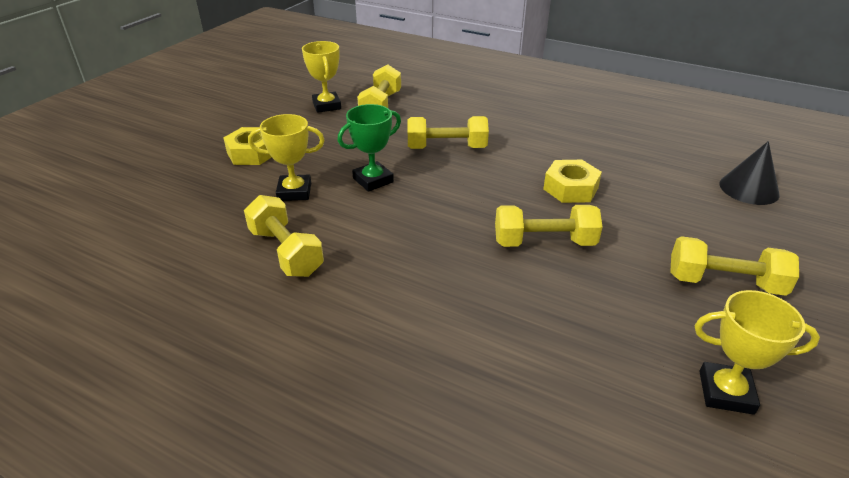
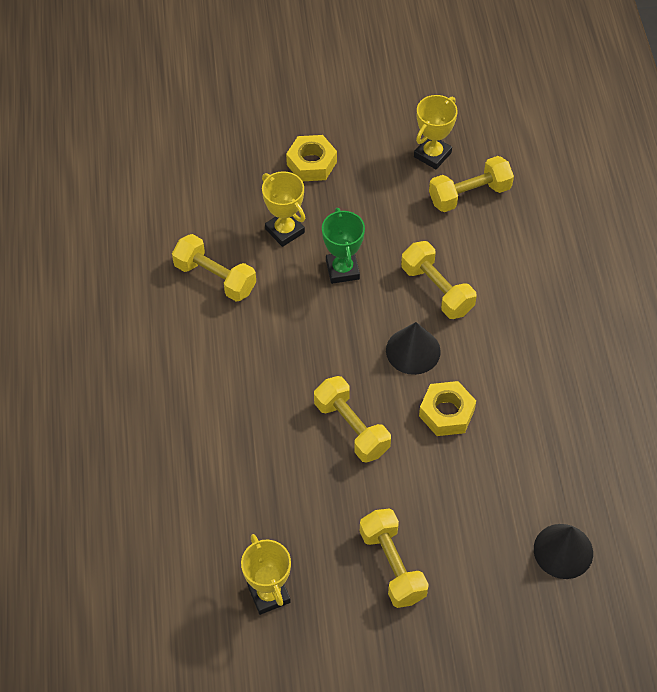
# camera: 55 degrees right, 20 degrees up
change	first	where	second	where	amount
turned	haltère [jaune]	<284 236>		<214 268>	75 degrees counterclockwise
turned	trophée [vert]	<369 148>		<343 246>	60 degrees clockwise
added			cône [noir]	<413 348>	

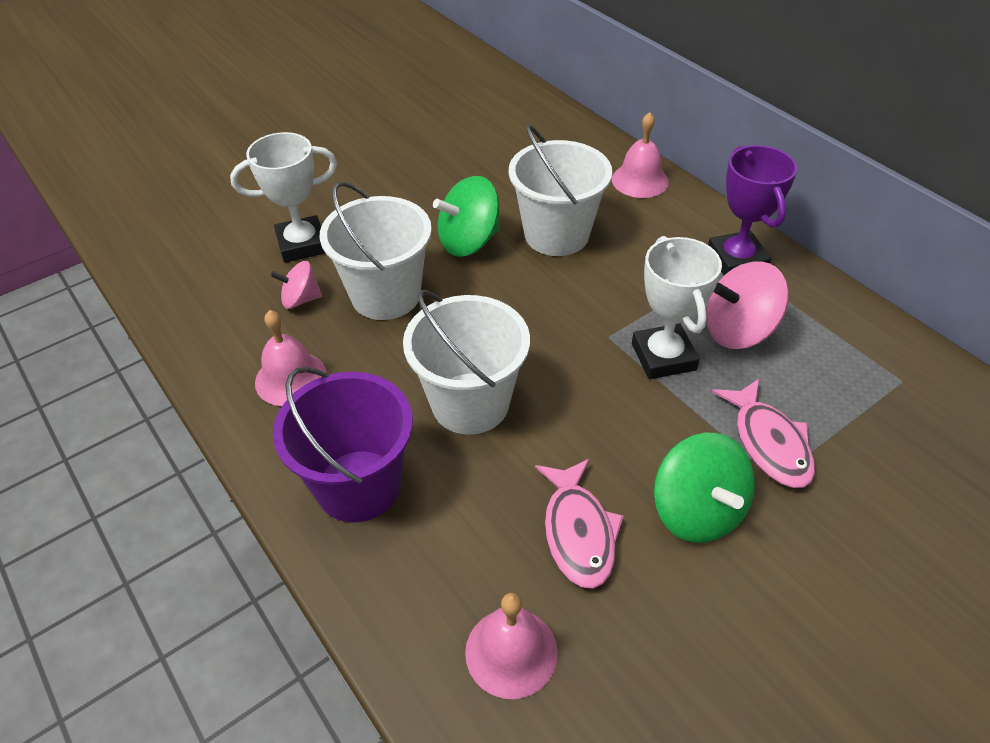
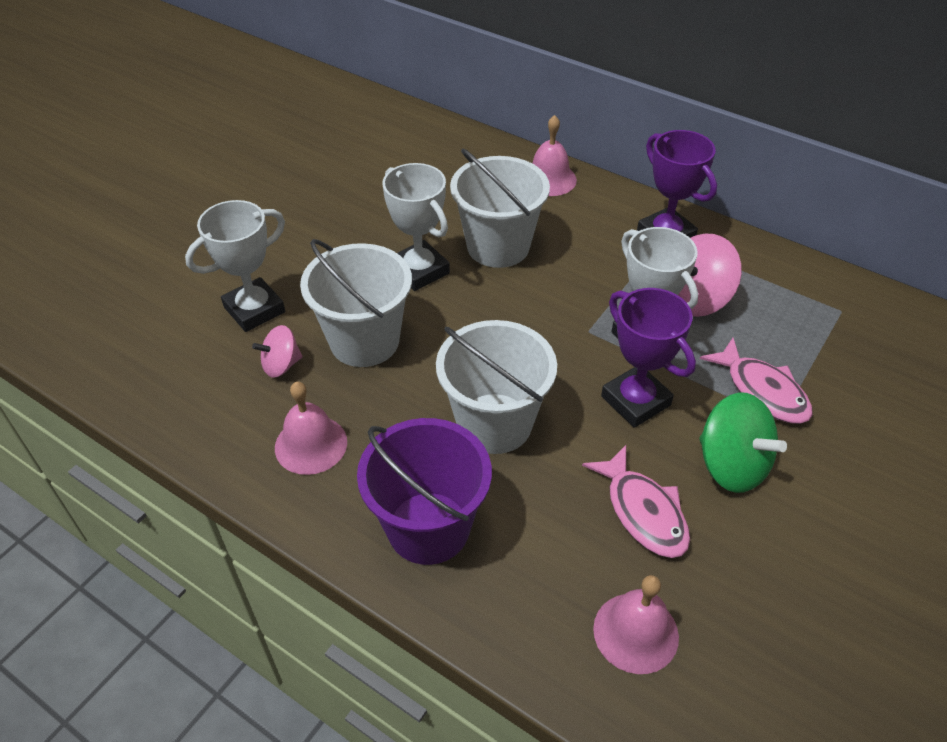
# camera: 20 degrees left, 0 degrees up
change	first	where	second	where	amount
replaced	toupie [vert]	<466 216>	trophée [blanc]	<416 227>	
added			trophée [violet]	<648 358>	

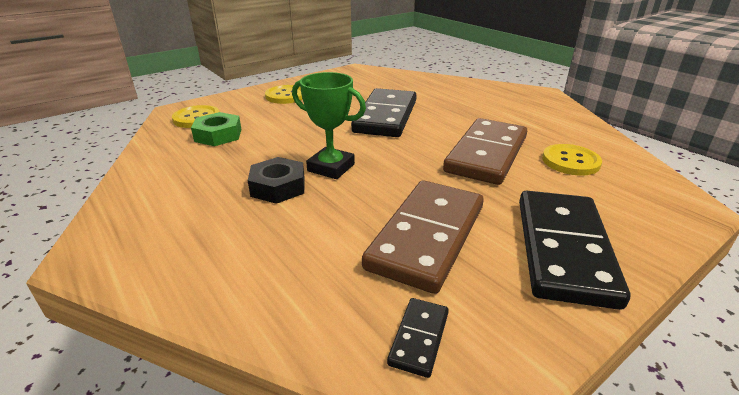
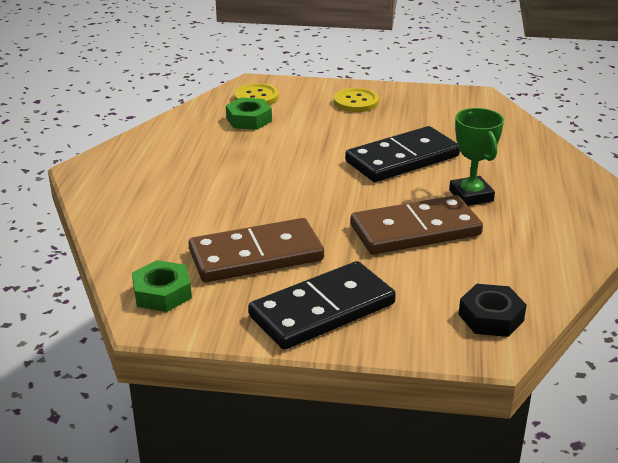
# camera: 45 degrees right, 0 degrees up
change	first	where	second	where	amount
replaced	domino [noir]	<418 338>	écrou [vert]	<162 286>	
moved	trophée [vert]	<329 125>		<476 157>	
moved	écrou [noir]	<276 180>		<493 310>	
removed	bouton [jaune]	<572 159>			

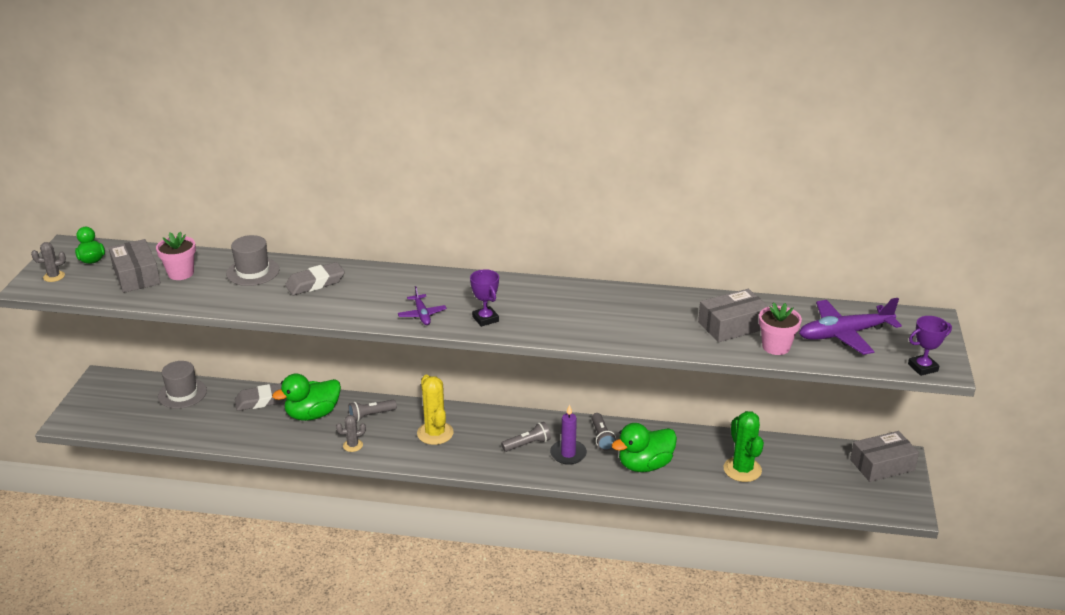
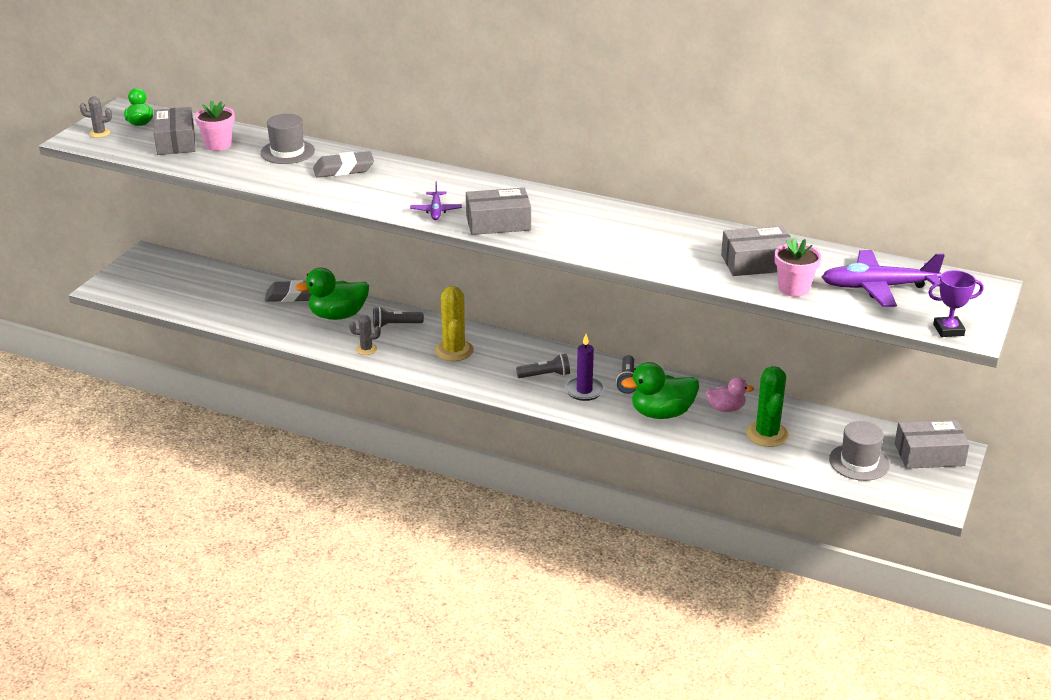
# camera: 15 degrees right, 0 degrees up
change	first	where	second	where	amount
replaced	trophée [violet]	<484 298>	boîte [gris]	<498 211>	
added			canard [rose]	<730 394>	
moved	chapeau [gris]	<182 384>		<859 451>	

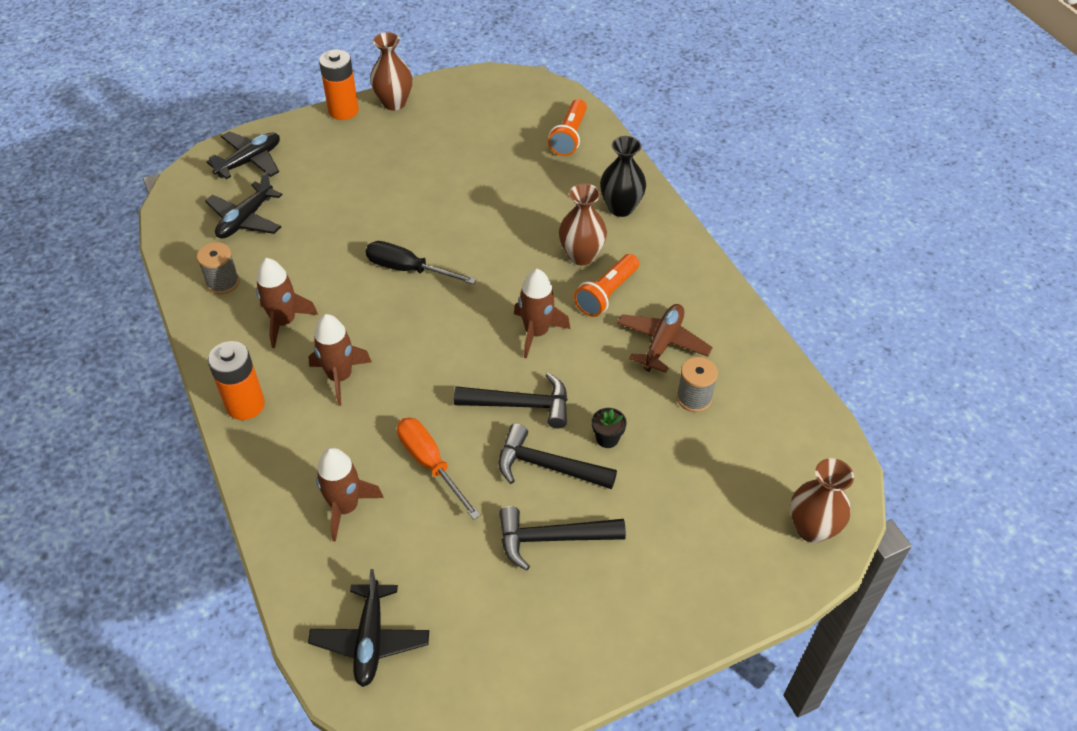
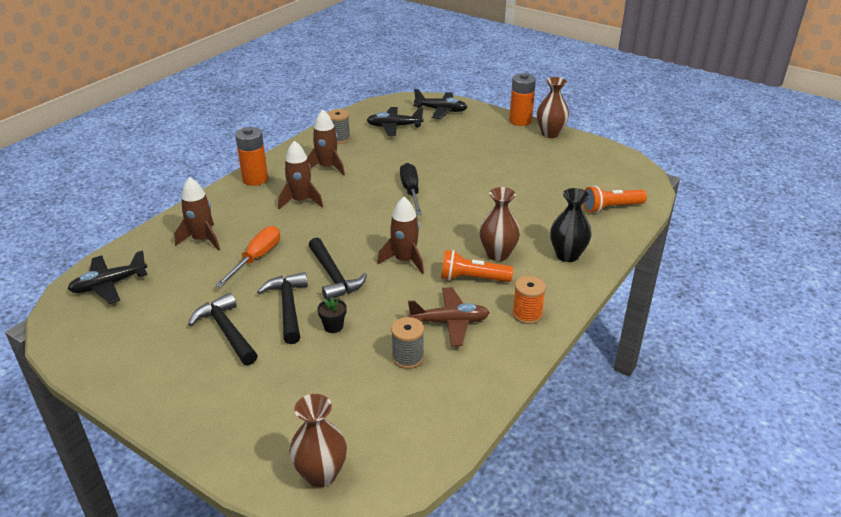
# camera: 60 degrees right, 15 degrees down
change	first	where	second	where	amount
added			bobine [orange]	<529 300>	

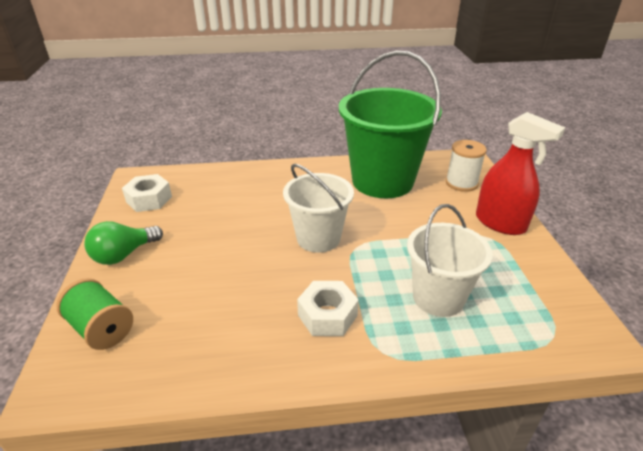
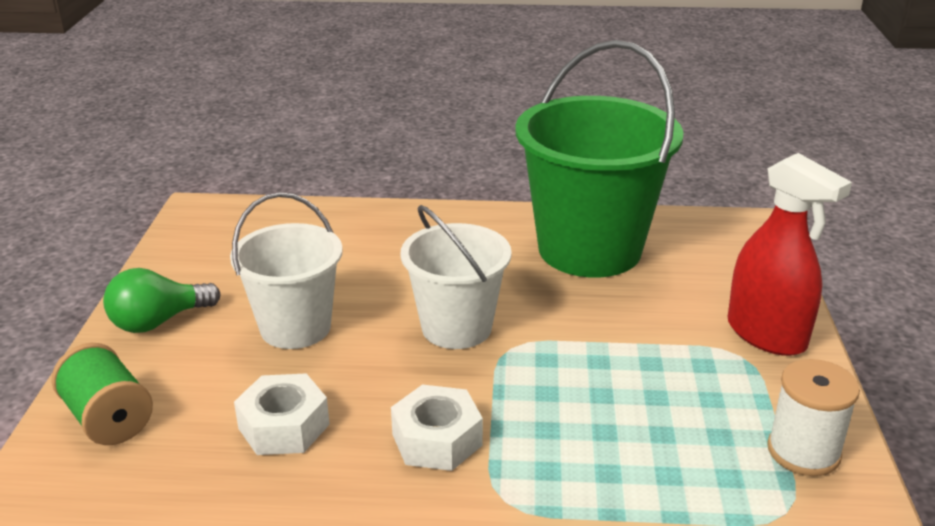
# camera: 10 degrees right, 5 degrees down
change	first	where	second	where	amount
moved	seau [blanc]	<450 260>		<286 270>	
moved	écrou [blanc]	<147 193>		<282 414>	
moved	bobine [blanc]	<466 166>		<813 417>	

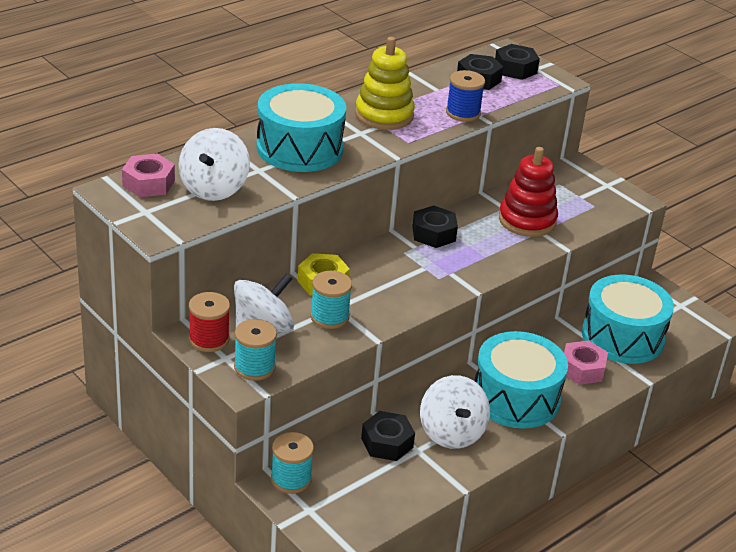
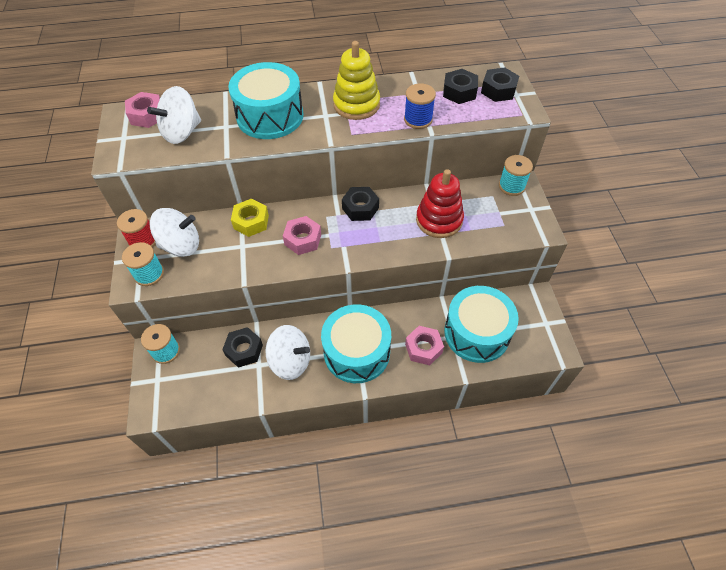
# camera: 35 degrees right, 20 degrees up
change	first	where	second	where	amount
turned	toupie [blanc]	<455 412>		<288 352>	90 degrees counterclockwise
added			écrou [rose]	<302 235>	
moved	bobine [turquoise]	<331 300>		<516 175>	

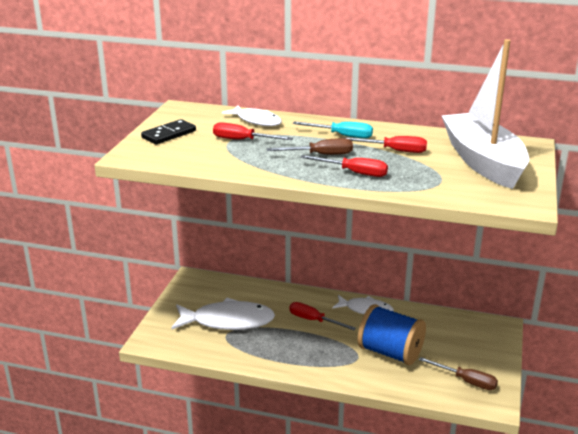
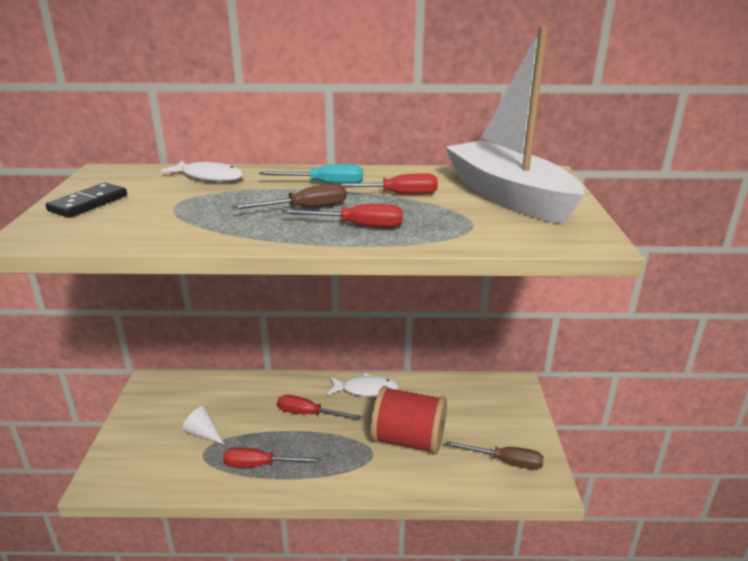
# camera: 15 degrees left, 0 degrees up
change	first	where	second	where	amount
replaced	poisson [blanc]	<223 314>	cône [blanc]	<203 425>	
moved	tournevis [rouge]	<253 131>		<272 457>	
recoloured	bobine [bleu]	<392 334>	bobine [rouge]	<409 420>	

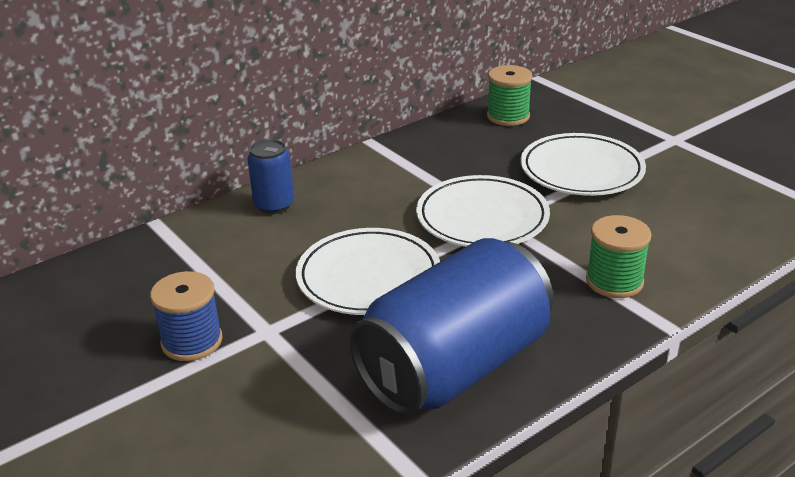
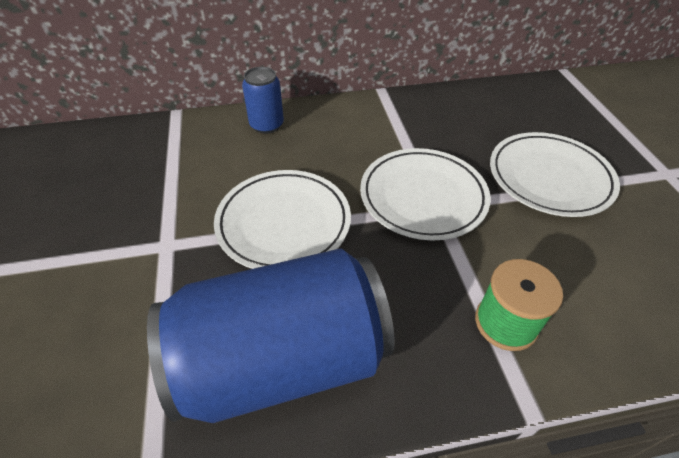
# camera: 25 degrees right, 15 degrees up
change	first	where	second	where	amount
removed	bobine [bleu]	<186 316>			
removed	bobine [vert]	<509 95>			

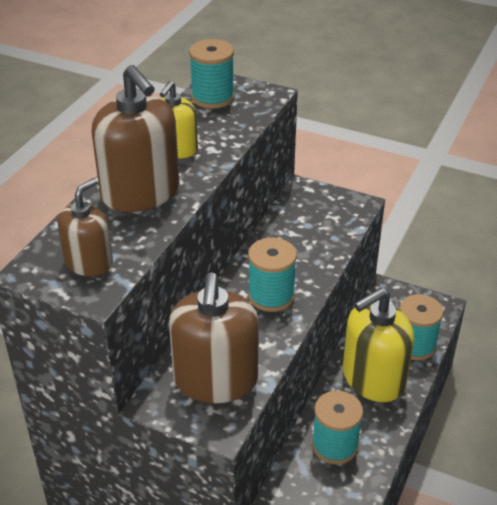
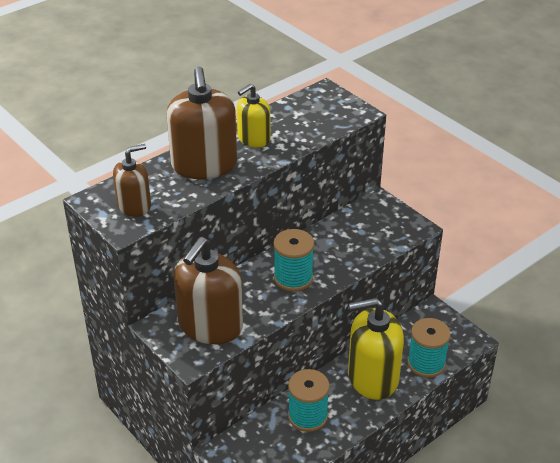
# camera: 25 degrees right, 0 degrees up
change	first	where	second	where	amount
removed	bobine [turquoise]	<212 74>			

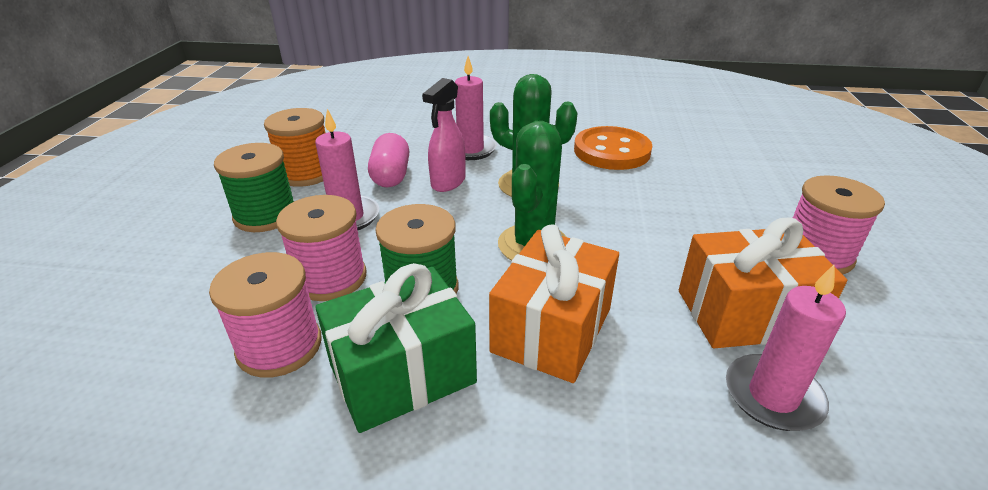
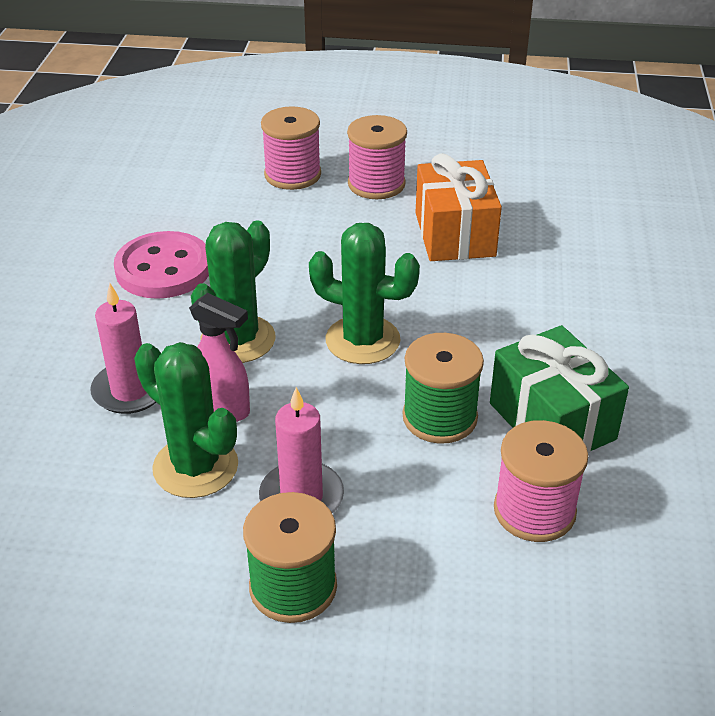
# camera: 90 degrees left, 5 degrees up
change	first	where	second	where	amount
recoloured	bouton [orange]	<613 148>	bouton [rose]	<161 265>	
replaced	gélule [rose]	<388 160>	cactus [vert]	<186 420>	
moved	bobine [rose]	<321 248>		<291 148>	
removed	bobine [orange]	<295 147>			
removed	cadeau [orange]	<554 303>			
removed	bougie [rose]	<786 347>			

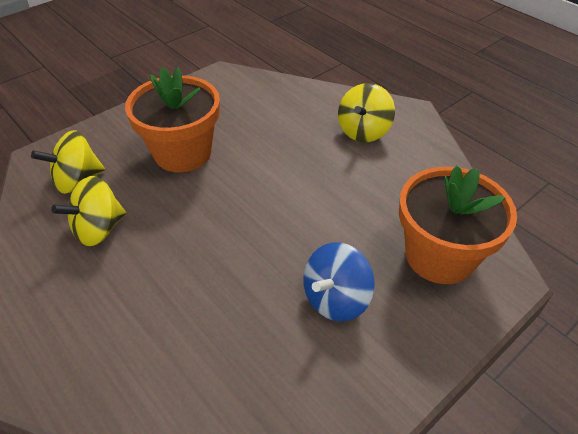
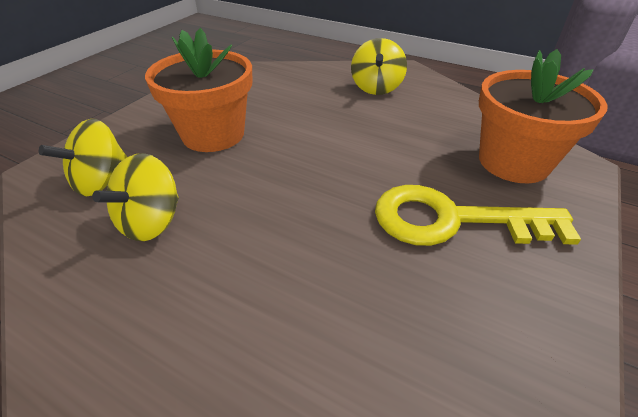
# camera: 20 degrees left, 5 degrees down
change	first	where	second	where	amount
replaced	toupie [bleu]	<339 282>	clé [jaune]	<478 215>	

